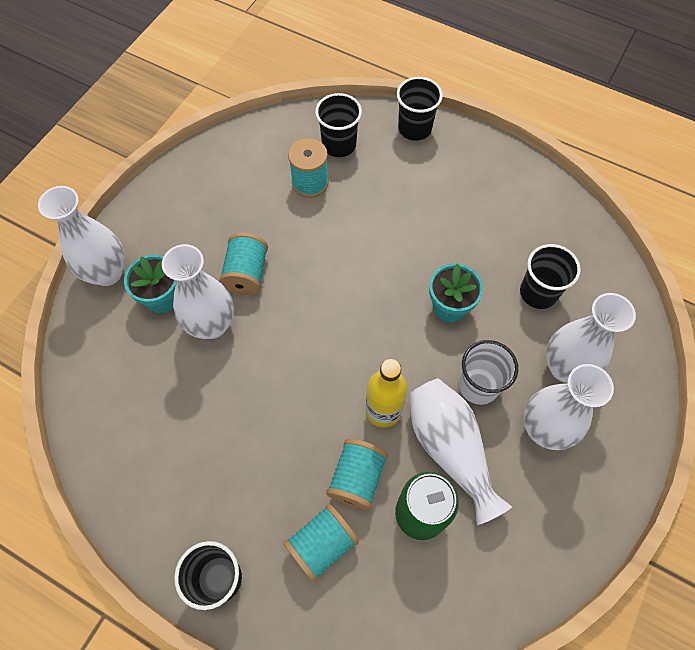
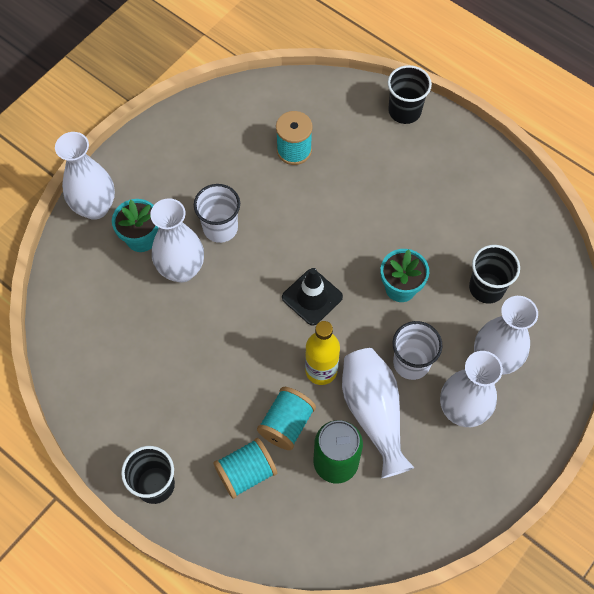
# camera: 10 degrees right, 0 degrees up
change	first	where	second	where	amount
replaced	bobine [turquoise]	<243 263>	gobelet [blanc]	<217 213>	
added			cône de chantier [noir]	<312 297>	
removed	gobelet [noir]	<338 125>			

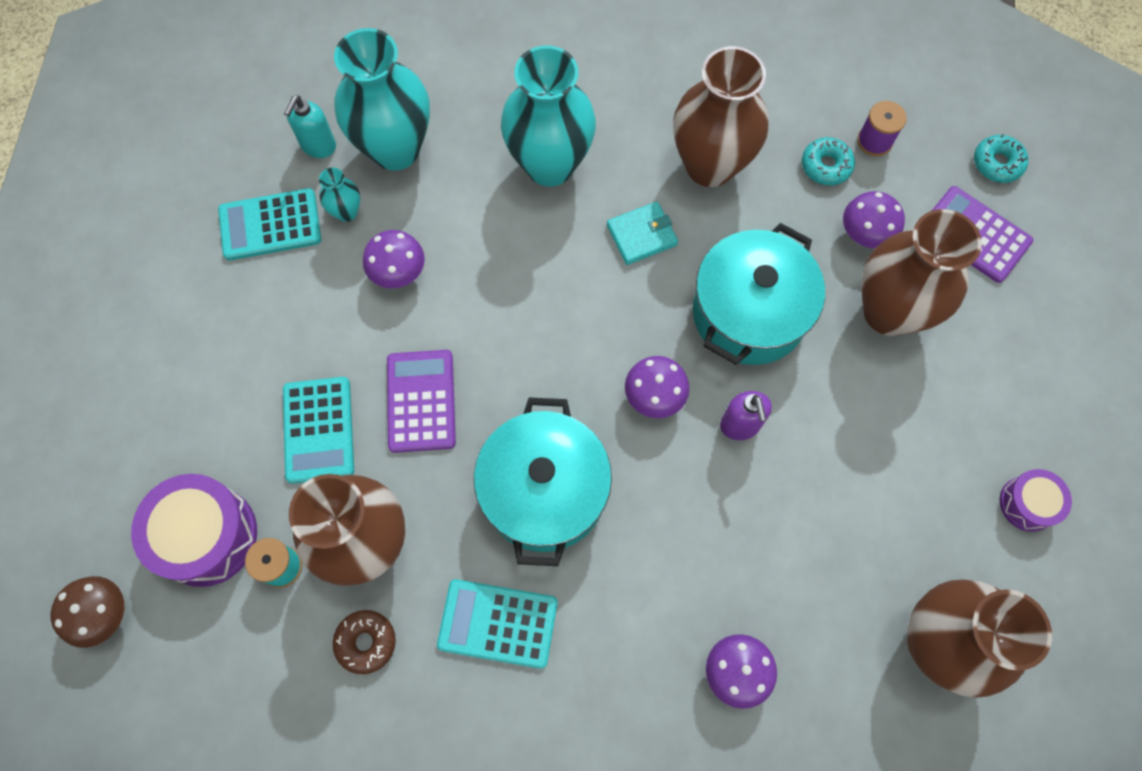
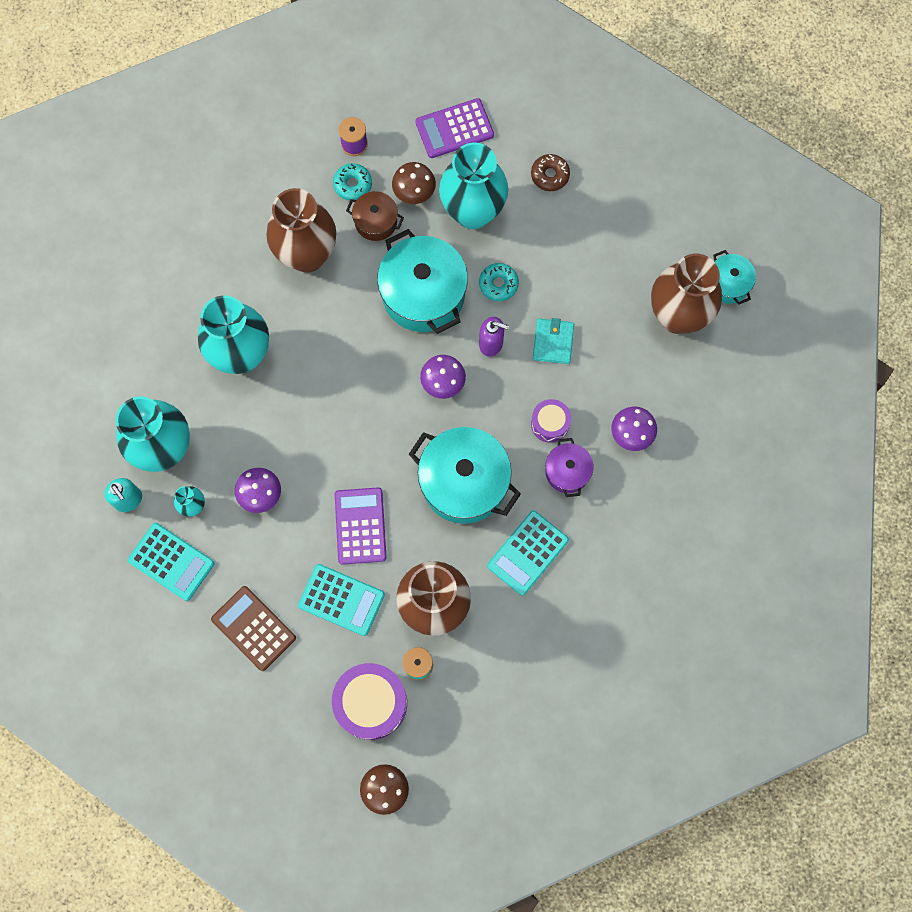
# camera: 60 degrees left, 5 degrees up
change	first	where	second	where	amount
turned	calculatrice [turquoise]	<269 224>		<171 562>	75 degrees counterclockwise
added			calculatrice [marron]	<253 628>	
turned	calculatrice [violet]	<421 401>		<361 526>	60 degrees clockwise
added			marmite [marron]	<375 216>	
recoloured	champignon [violet]	<874 220>	champignon [marron]	<414 183>	
recoloured	vase [marron]	<921 272>	vase [turquoise]	<473 185>	
moved	beignet [turquoise]	<1001 158>		<499 282>	
moved	beignet [marron]	<364 642>		<550 172>	
moved	tambour [violet]	<1036 500>		<551 421>	
moved	portefeuille [turquoise]	<642 233>		<553 341>	
added			marmite [violet]	<569 467>	
added			marmite [turquoise]	<734 277>	

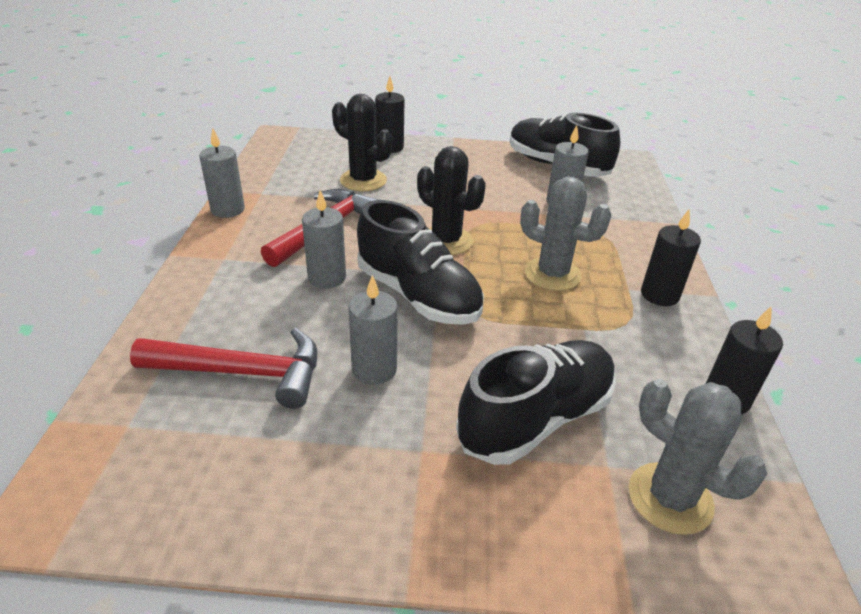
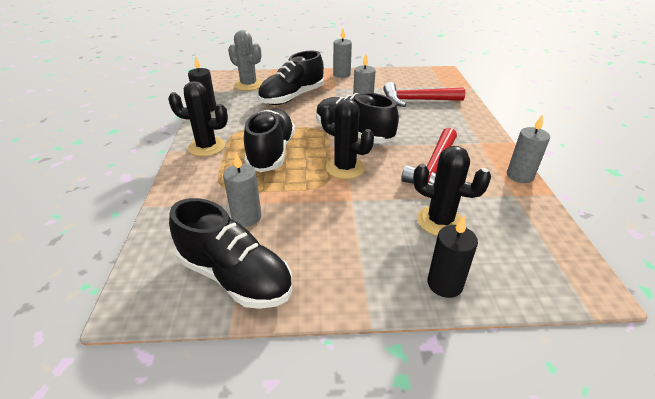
# camera: 175 degrees right, 0 degrees up
change	first	where	second	where	amount
replaced	bougie [noir]	<671 257>	cactus [noir]	<198 119>	
replaced	cactus [gris]	<566 234>	chaussure [noir]	<269 140>	
moved	bougie [gris]	<324 239>		<342 53>	

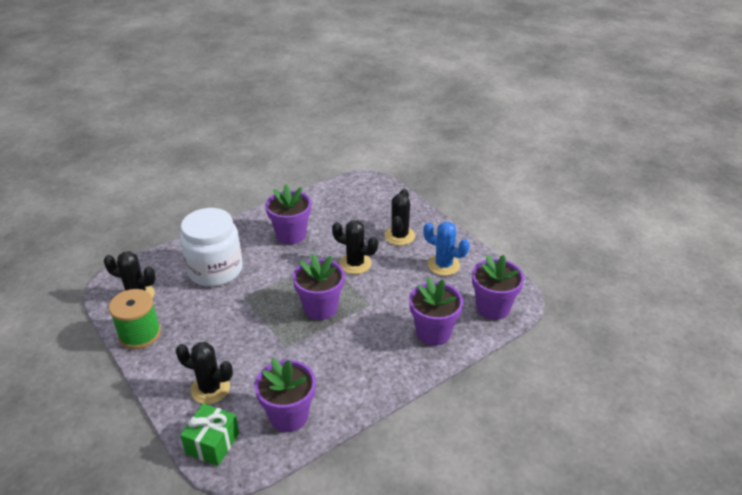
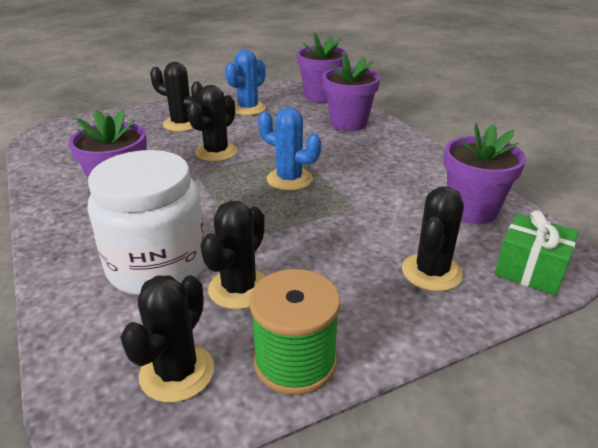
# camera: 80 degrees left, 5 degrees down
change	first	where	second	where	amount
added			cactus [noir]	<233 255>	
replaced	pot de fleurs [violet]	<319 287>	cactus [bleu]	<289 149>	

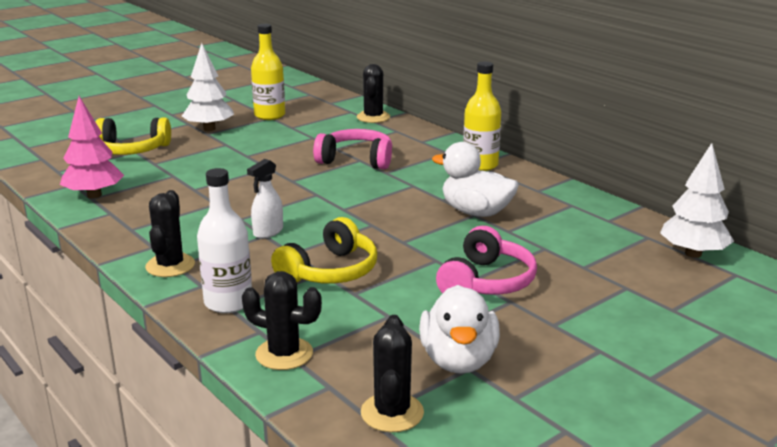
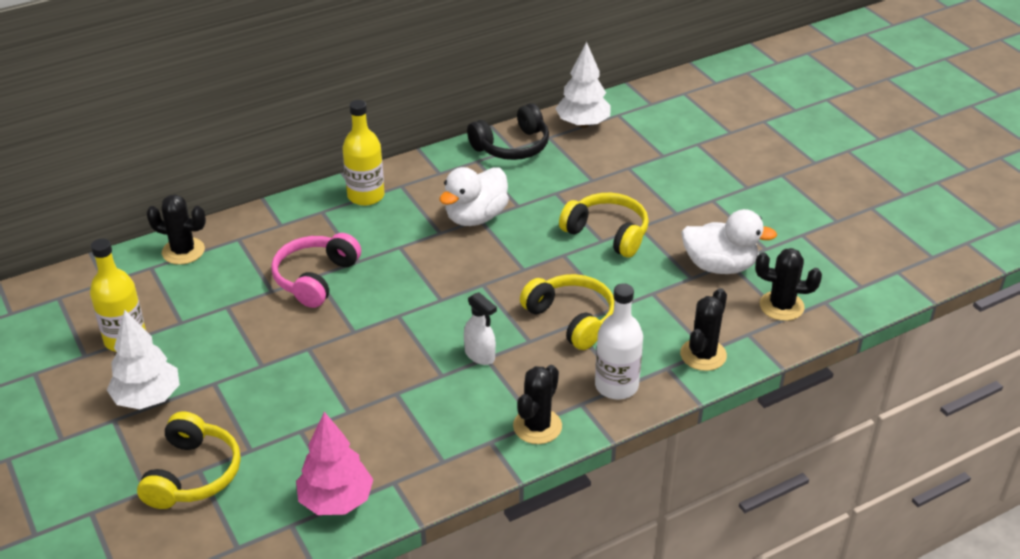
# camera: 80 degrees left, 15 degrees up
change	first	where	second	where	amount
added			casque audio [noir]	<508 131>	
turned	cactus [noir]	<170 233>		<537 404>	75 degrees counterclockwise
recoloured	casque audio [rose]	<486 260>	casque audio [jaune]	<604 225>	

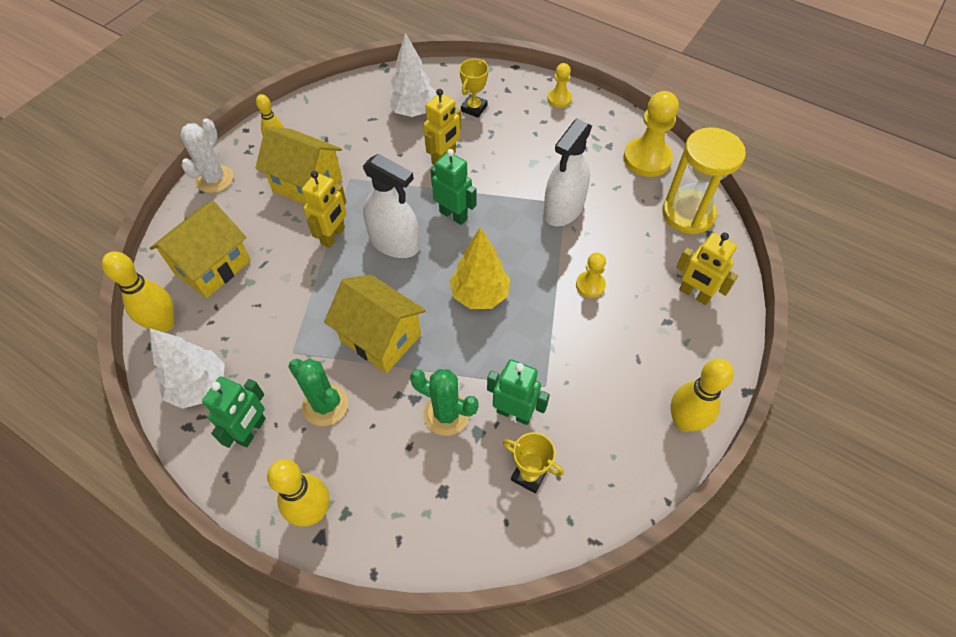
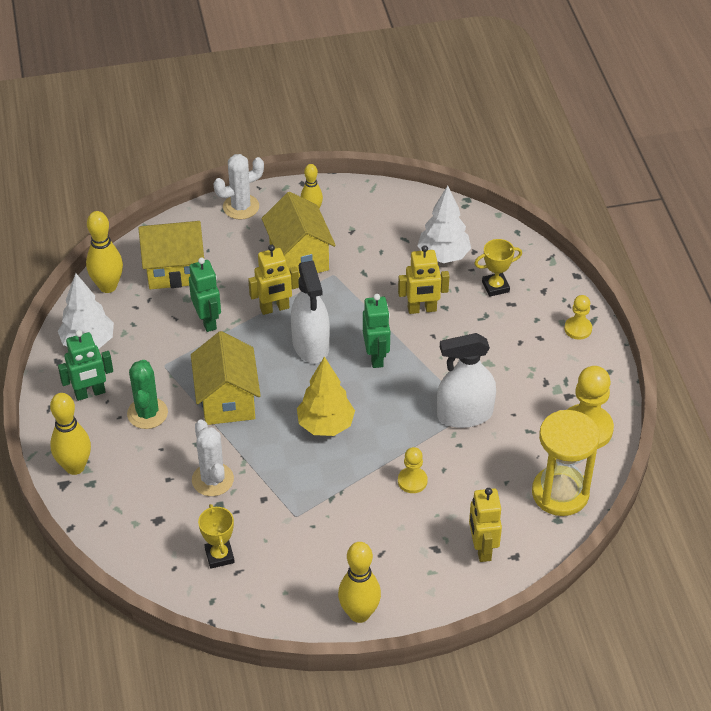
# camera: 45 degrees right, 10 degrees down
change	first	where	second	where	amount
moved	robot [vert]	<518 392>		<205 294>	
recoloured	cactus [vert]	<444 402>	cactus [blanc]	<213 457>	

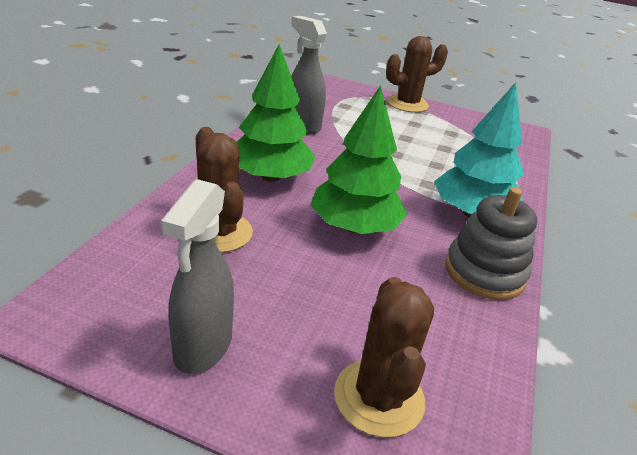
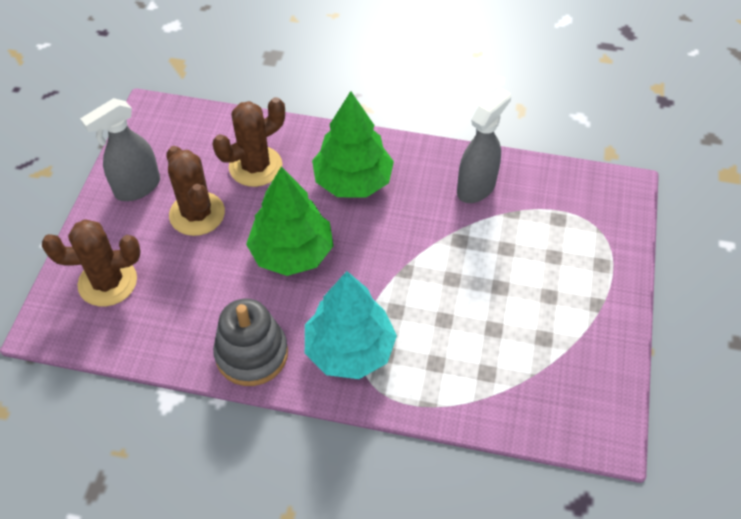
# camera: 85 degrees right, 20 degrees up
change	first	where	second	where	amount
turned	vaporisateur [gris]	<197 276>		<120 149>	45 degrees counterclockwise
moved	cactus [marron]	<417 74>		<195 191>	

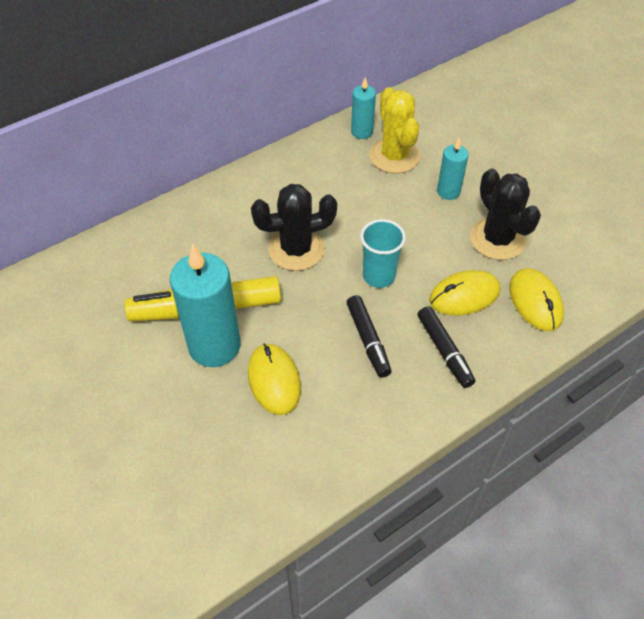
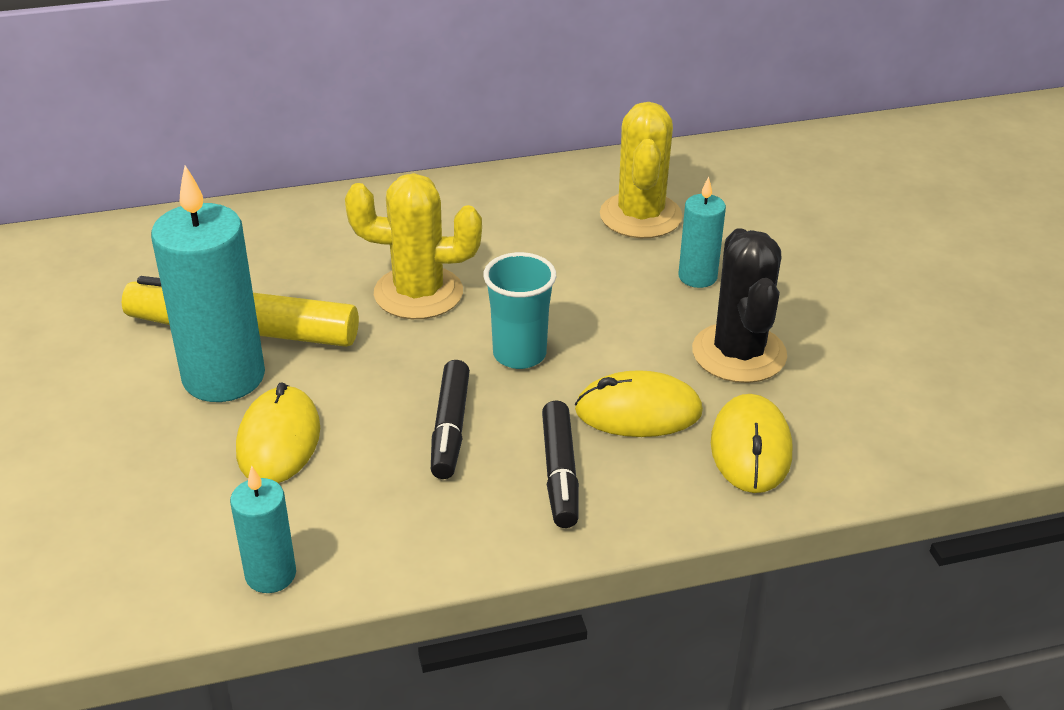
# camera: 20 degrees right, 15 degrees down
change	first	where	second	where	amount
moved	bougie [turquoise]	<363 108>		<263 529>	
recoloured	cactus [noir]	<294 227>	cactus [jaune]	<413 246>	

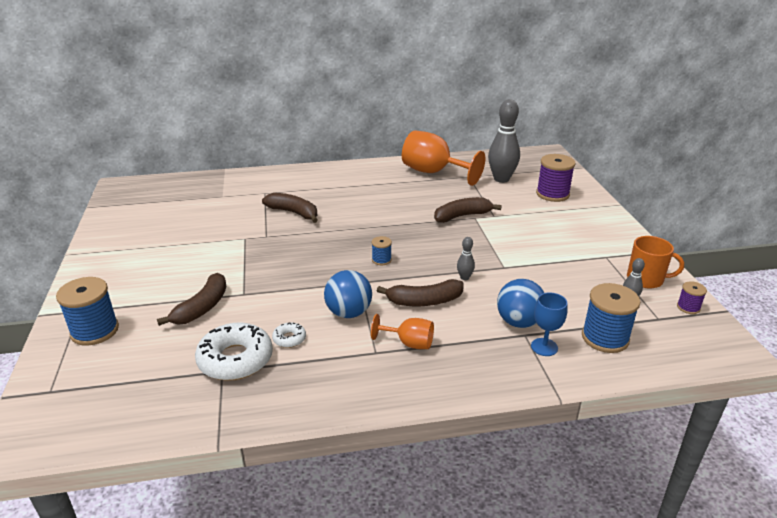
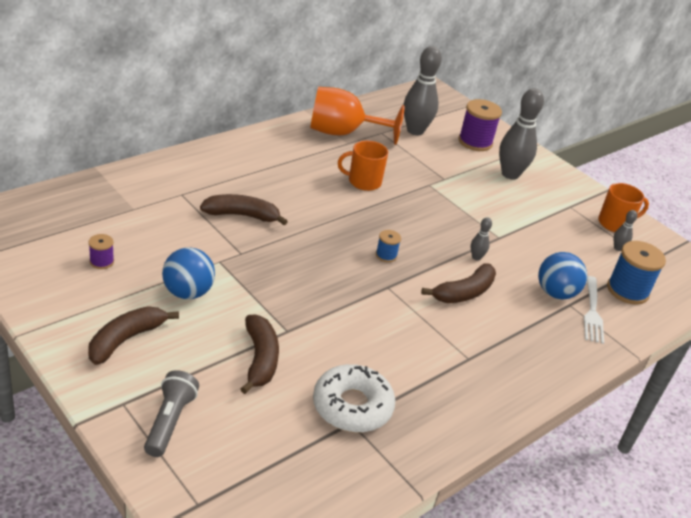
# camera: 35 degrees left, 5 degrees up
change	first	where	second	where	amount
moved	bobine [violet]	<692 297>		<101 251>	
moved	banane [marron]	<468 210>		<133 335>	
replaced	bobine [bleu]	<87 311>	lampe de poche [gris]	<171 413>	
moved	balle [bleu]	<348 294>		<188 273>	
added			tasse [orange]	<363 166>	
added			quille [gris]	<521 133>	
replaced	verre à pied [bleu]	<549 324>	fourchette [blanc]	<594 310>	
removed	beignet [blanc]	<289 335>			
removed	verre à pied [orange]	<402 331>			

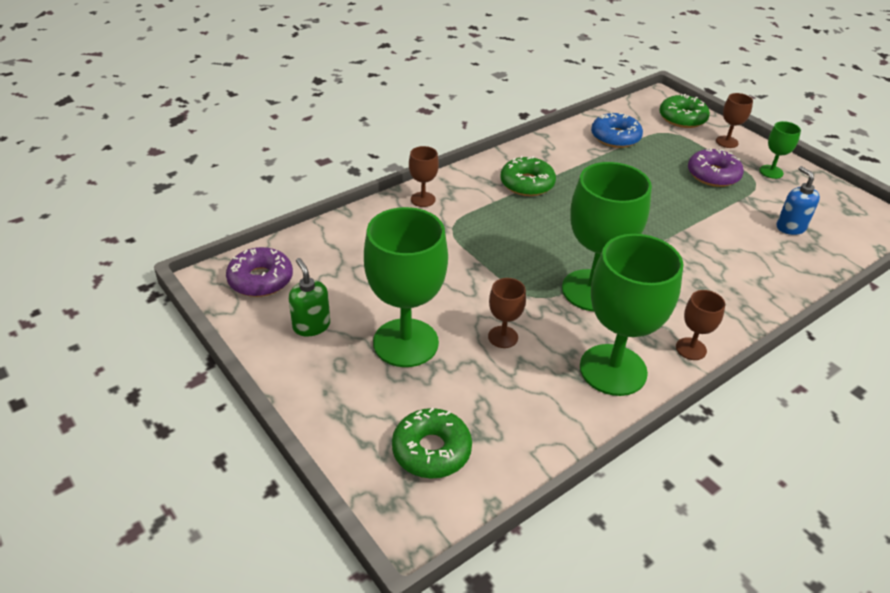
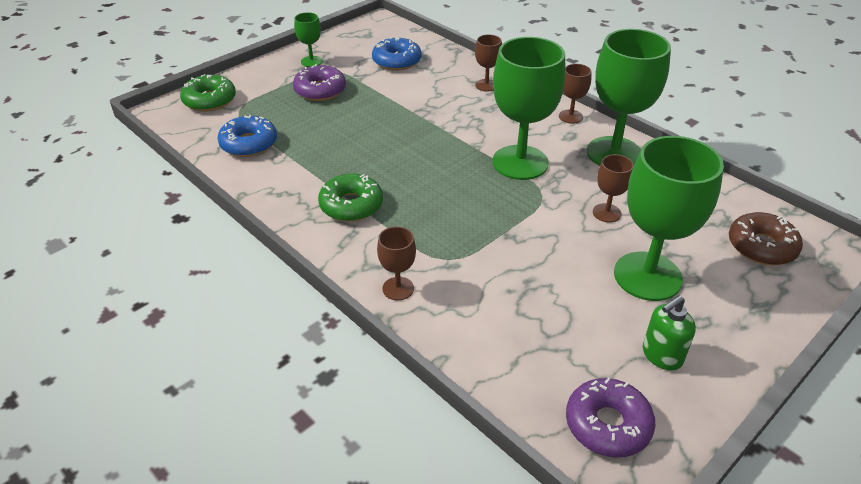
# camera: 95 degrees left, 0 degrees up
change	first	where	second	where	amount
replaced	distributeur de savon [bleu]	<798 200>	beignet [bleu]	<396 54>	
moved	verre à pied [marron]	<734 120>		<488 63>	
recoloured	beignet [vert]	<432 442>	beignet [marron]	<766 238>	

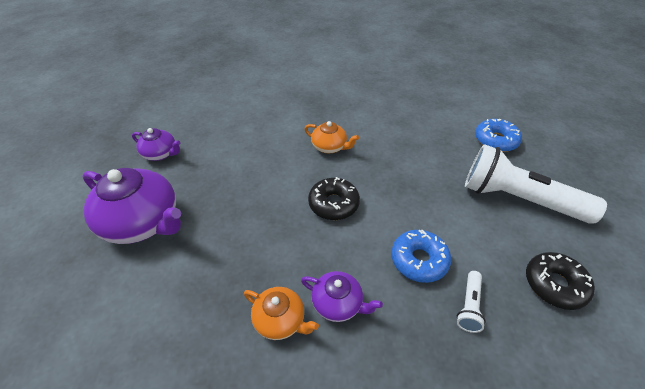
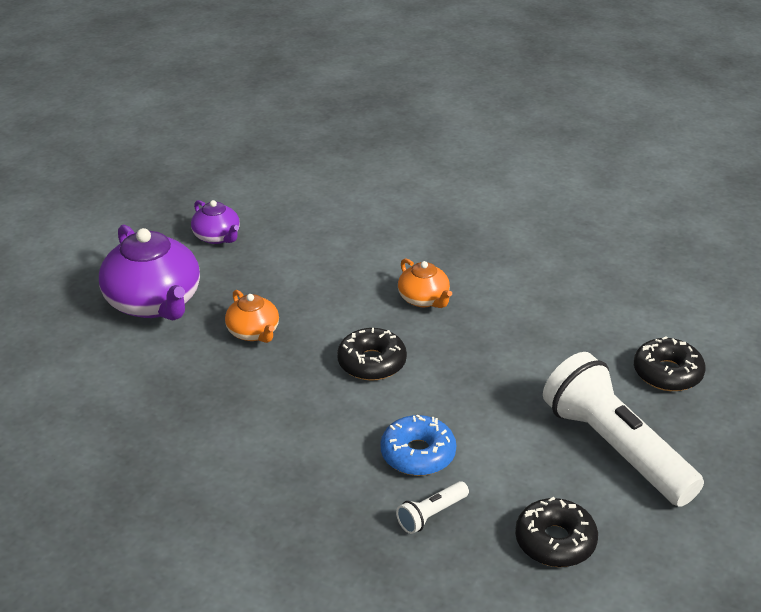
# camera: 30 degrees right, 10 degrees down
change	first	where	second	where	amount
moved	théière [orange]	<281 313>		<252 316>	
recoloured	beignet [bleu]	<498 135>	beignet [noir]	<669 363>	
removed	théière [violet]	<342 296>			

